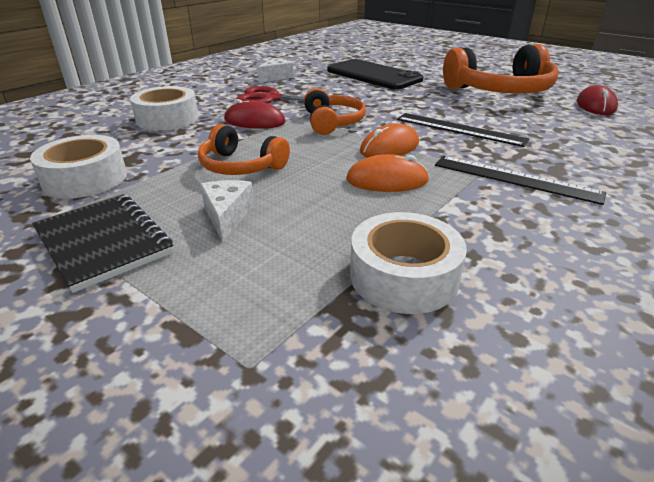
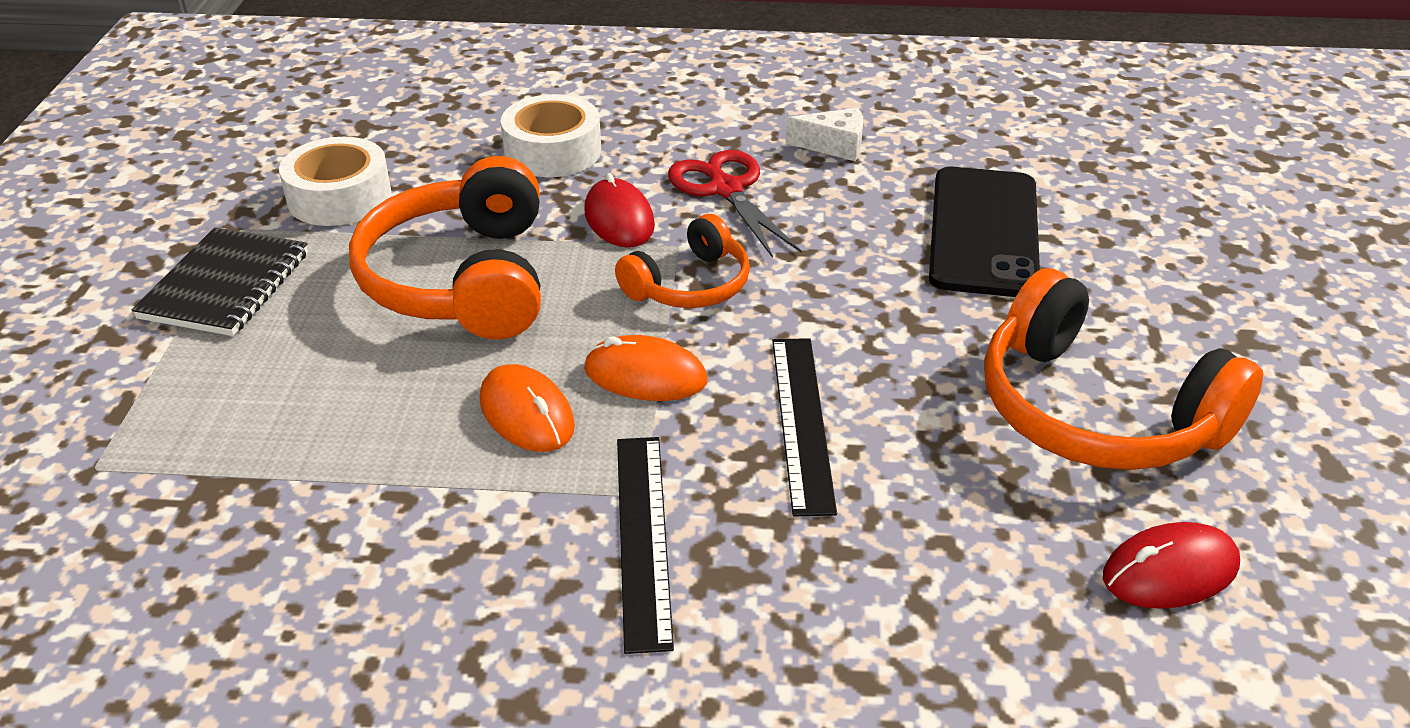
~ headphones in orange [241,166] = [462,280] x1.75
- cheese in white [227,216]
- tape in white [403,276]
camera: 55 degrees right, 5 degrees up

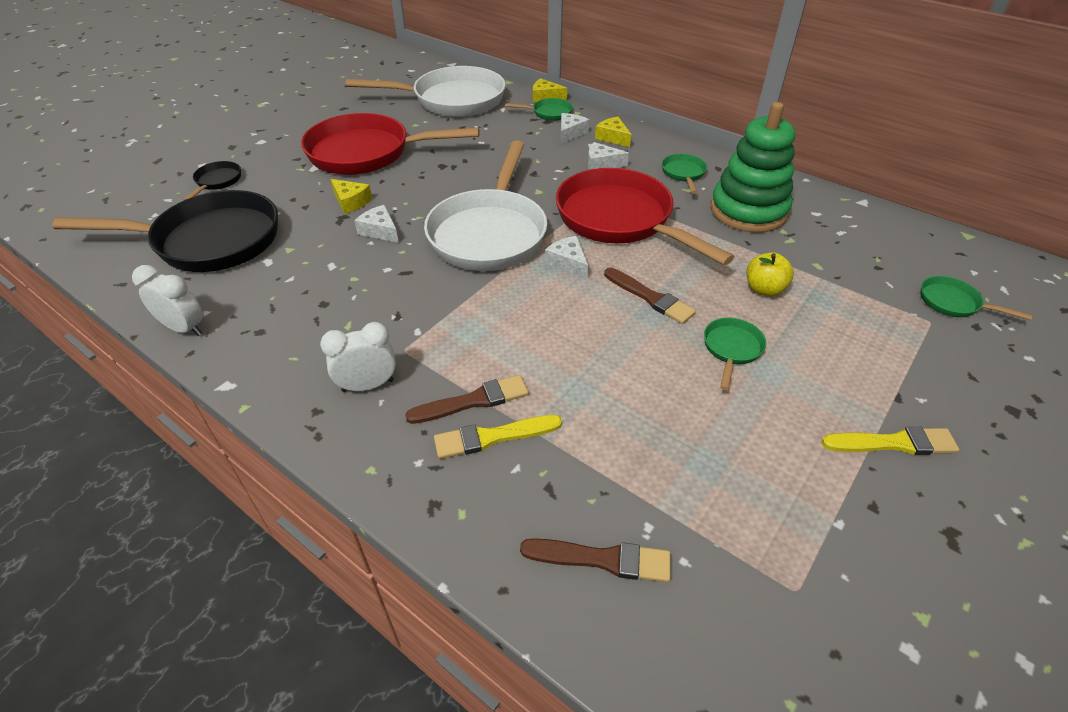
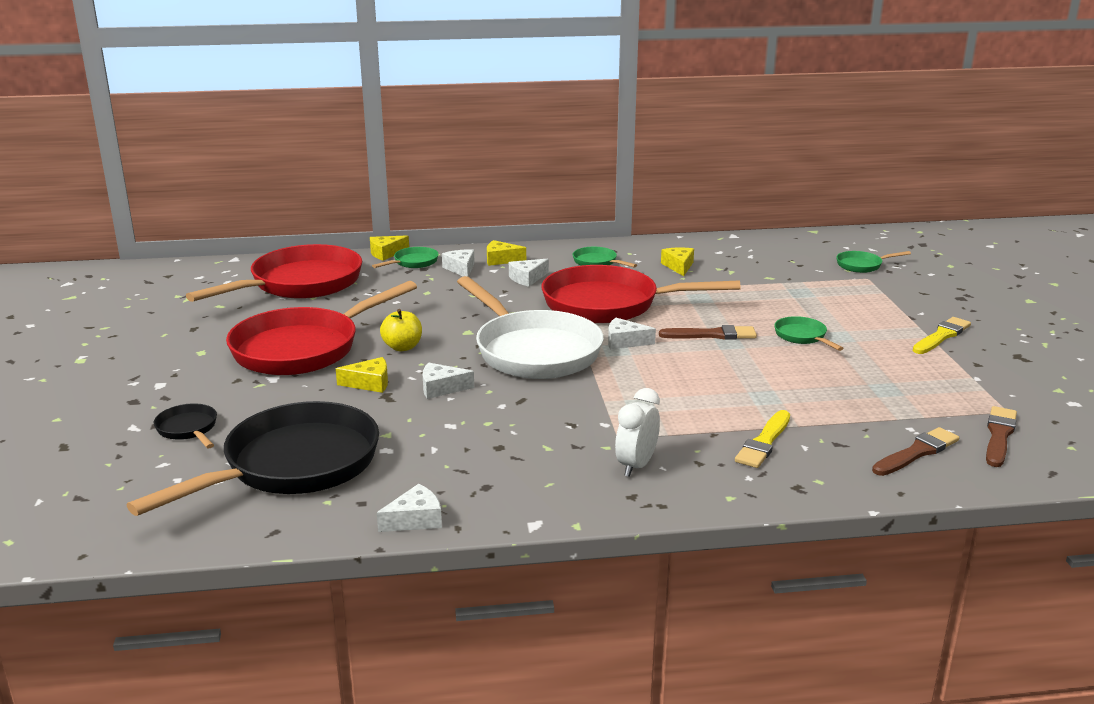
~ clock in white [184,328] to cheese in white [415,519]
~ pan in white [452,100] to pan in red [300,284]
~ brush in brown [473,401] to [999,435]
~ stacking toy in green [748,211] to cheese in yellow [679,266]
~ apple in yellow [764,289] to [402,347]
camera: 45 degrees left, 20 degrees down

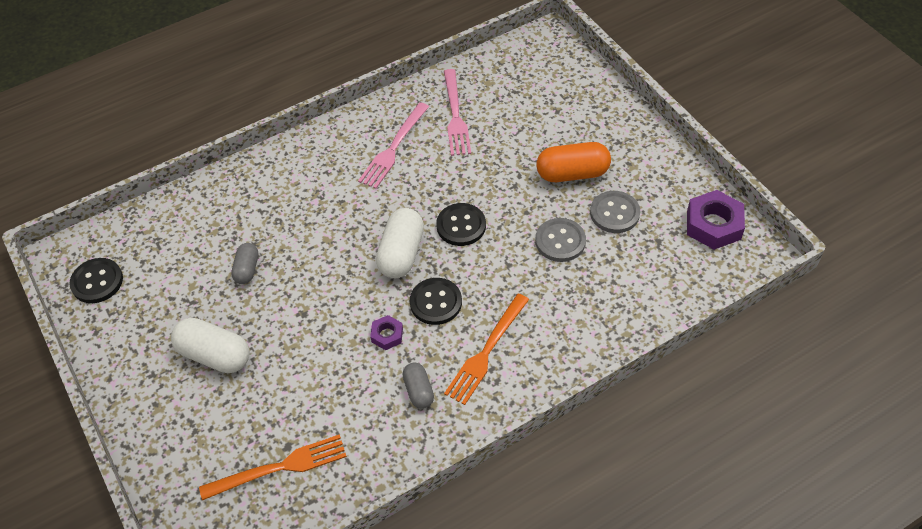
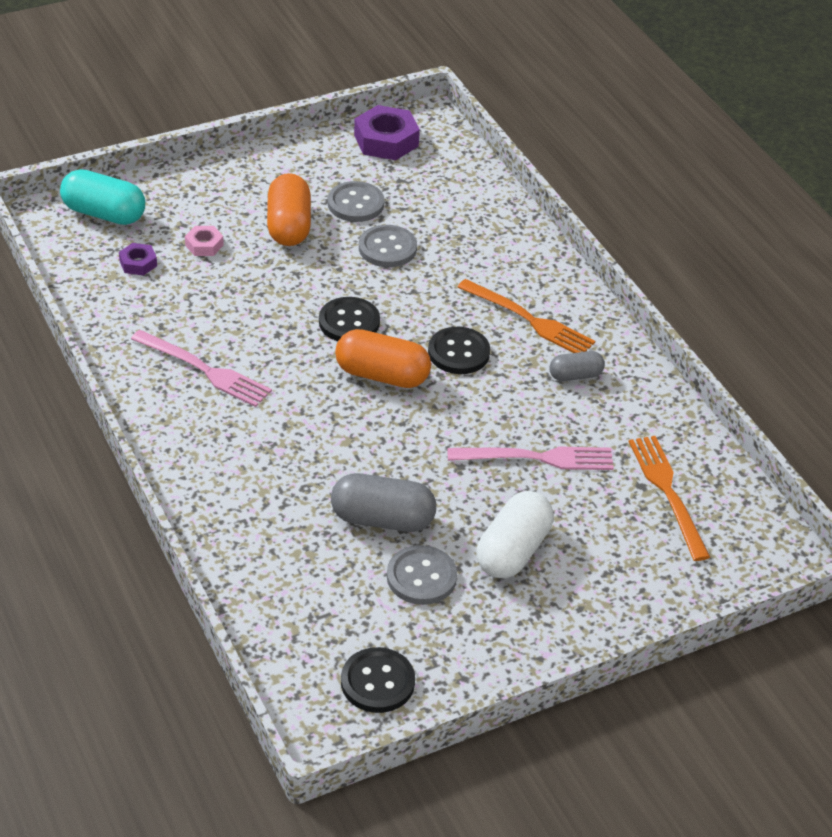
~ capsule in grey [247,269] = [382,519] x1.72
~ nut in purple [387,335] to [138,263]
~ capsule in white [401,253] to capsule in orange [382,375]
~ fork in pink [455,116] to [537,458]
+ capsule in turquoise [104,214]
+ nut in pink [204,245]
+ button in grey [421,577]
camera: 90 degrees left, 10 degrees down

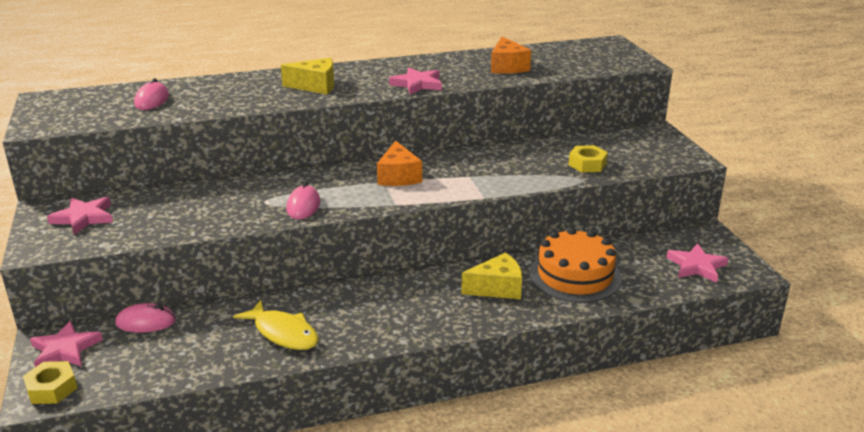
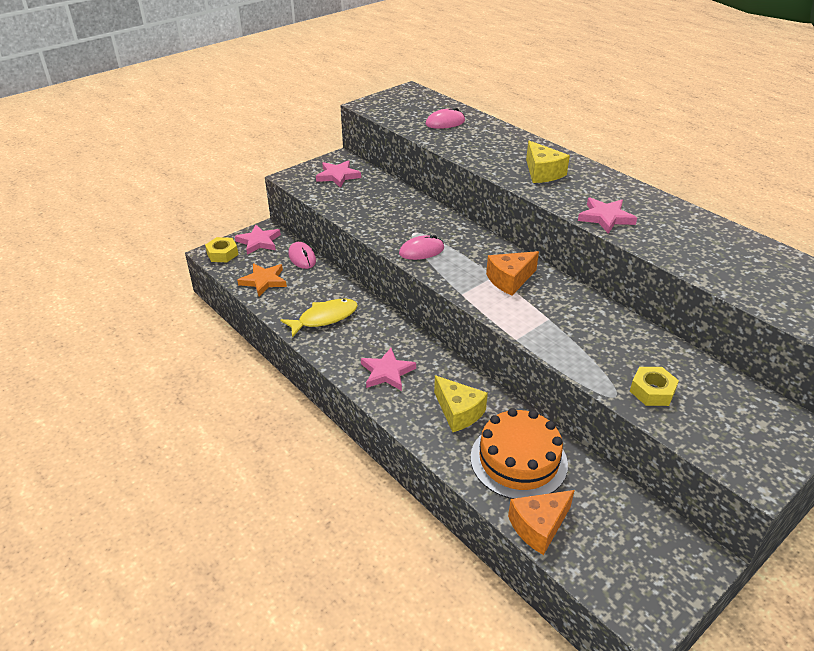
~ fish in yellow [283,333] = [324,318] 135 degrees counterclockwise
~ cheese in orange [507,67] to [539,526]
~ star in pink [696,266] to [387,372]
+ star in orange [264,281]
camera: 65 degrees right, 10 degrees up

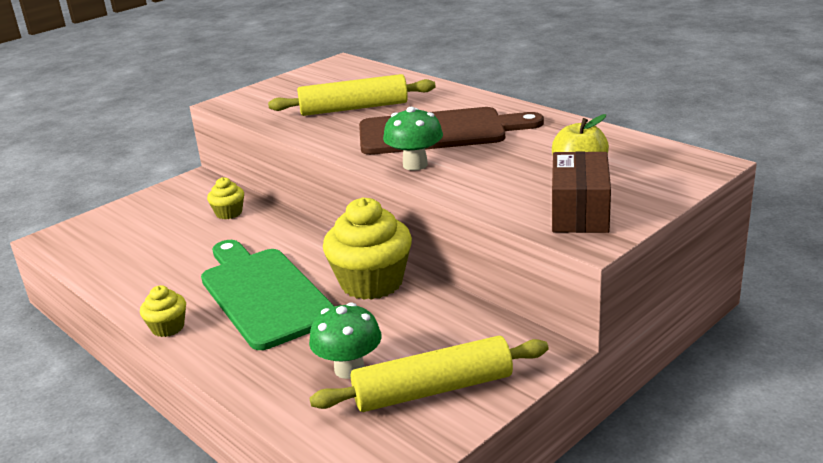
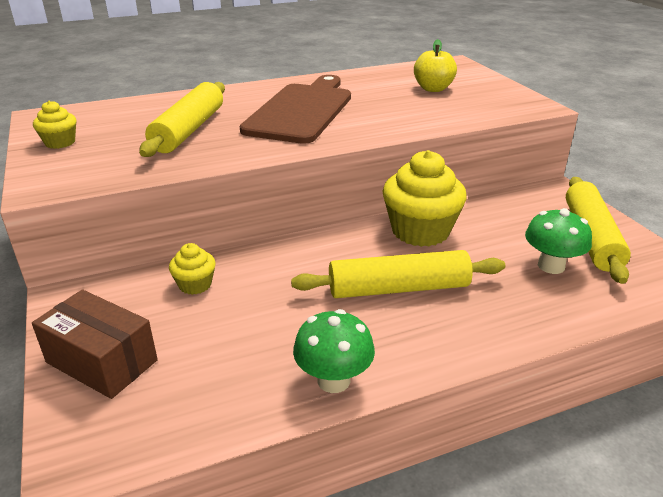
~ cupcake in yellow [168,327] to [60,142]
~ cutting board in green [264,294] to rolling pin in yellow [398,288]
~ mushroom in green [415,165] to [333,380]
~ box in brown [579,212] to [102,361]
camera: 70 degrees left, 5 degrees up

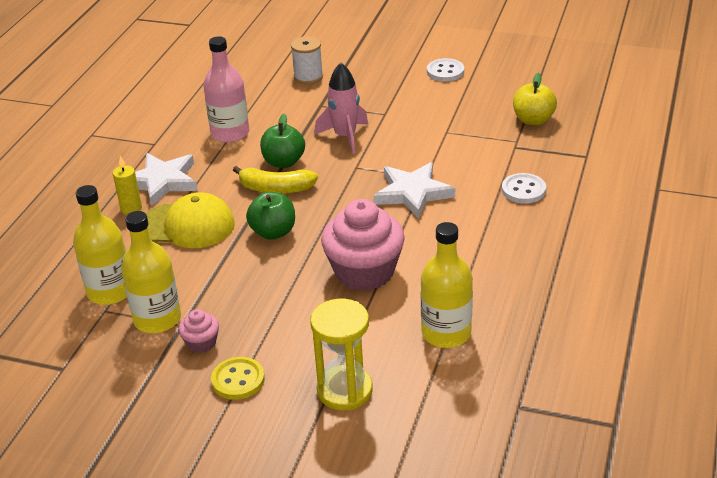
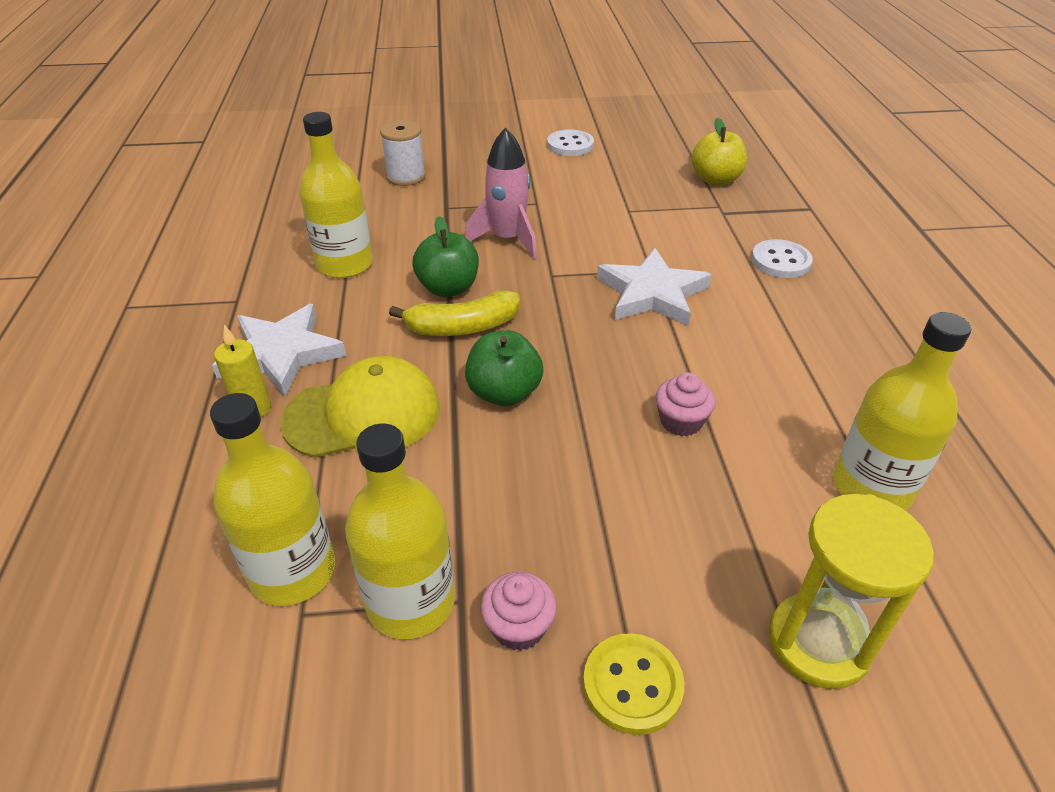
~ bottle in pink [230,133] to bottle in yellow [344,264]
~ cupcake in pink [364,272] = [681,421] x0.46
camera: 25 degrees left, 5 degrees up

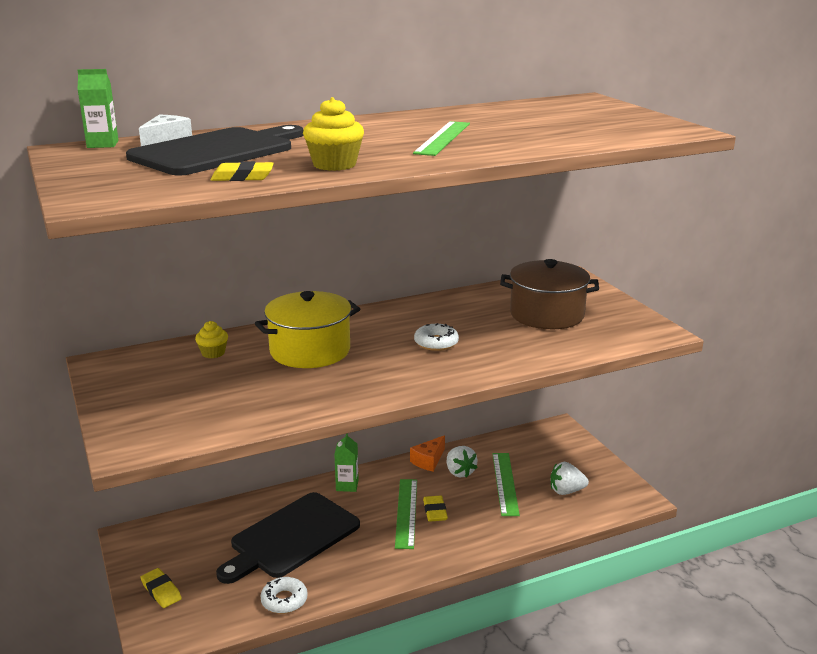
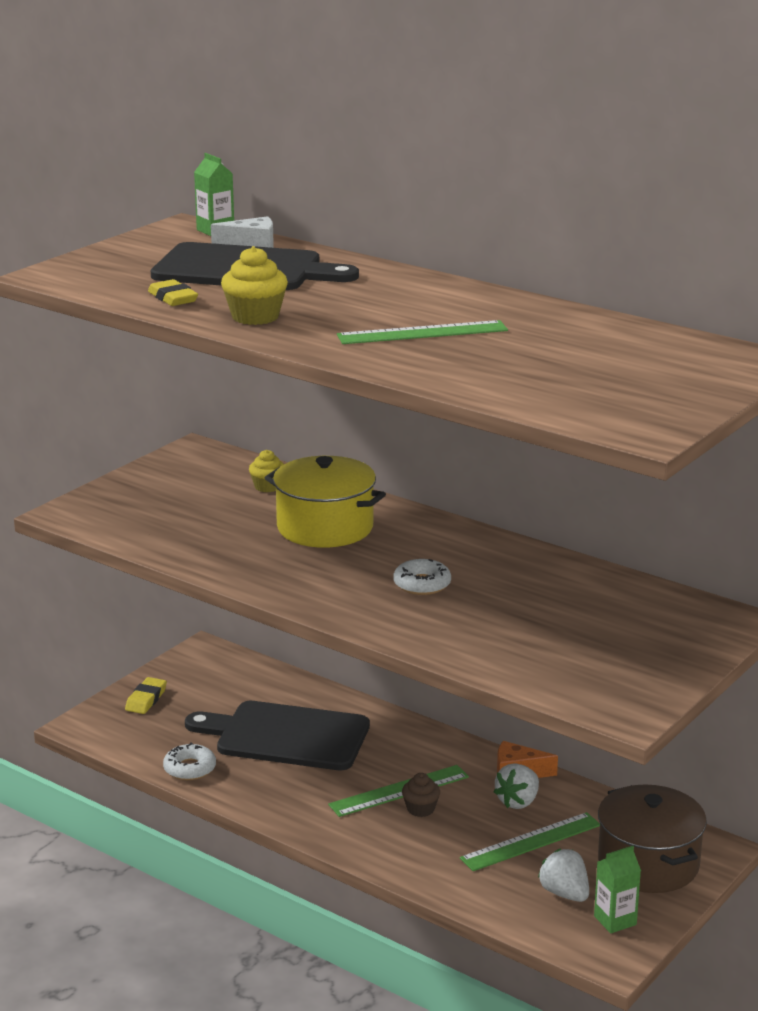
~ carton in green [347,485] to [615,920]
~ eraser in yellow [435,511] to cupcake in brown [420,809]
~ pot in brown [547,314] to [648,864]
camera: 60 degrees right, 0 degrees up

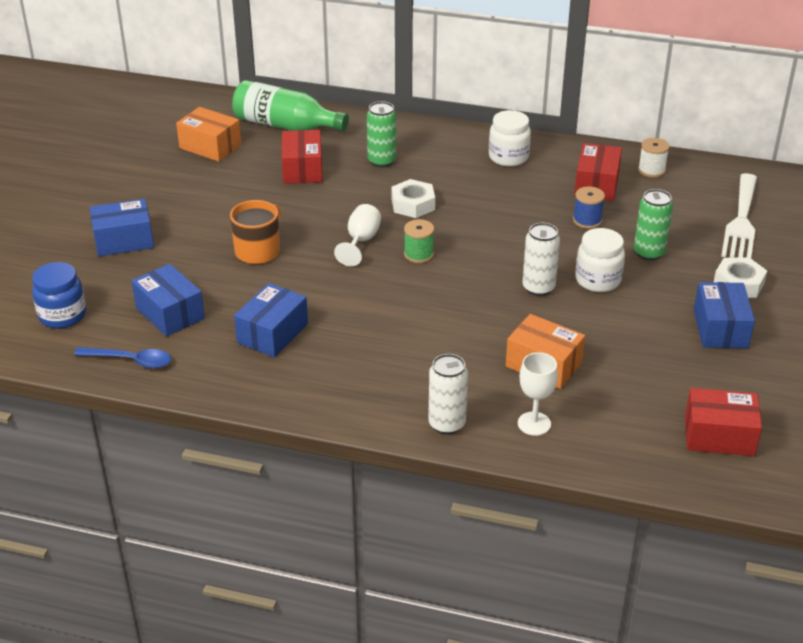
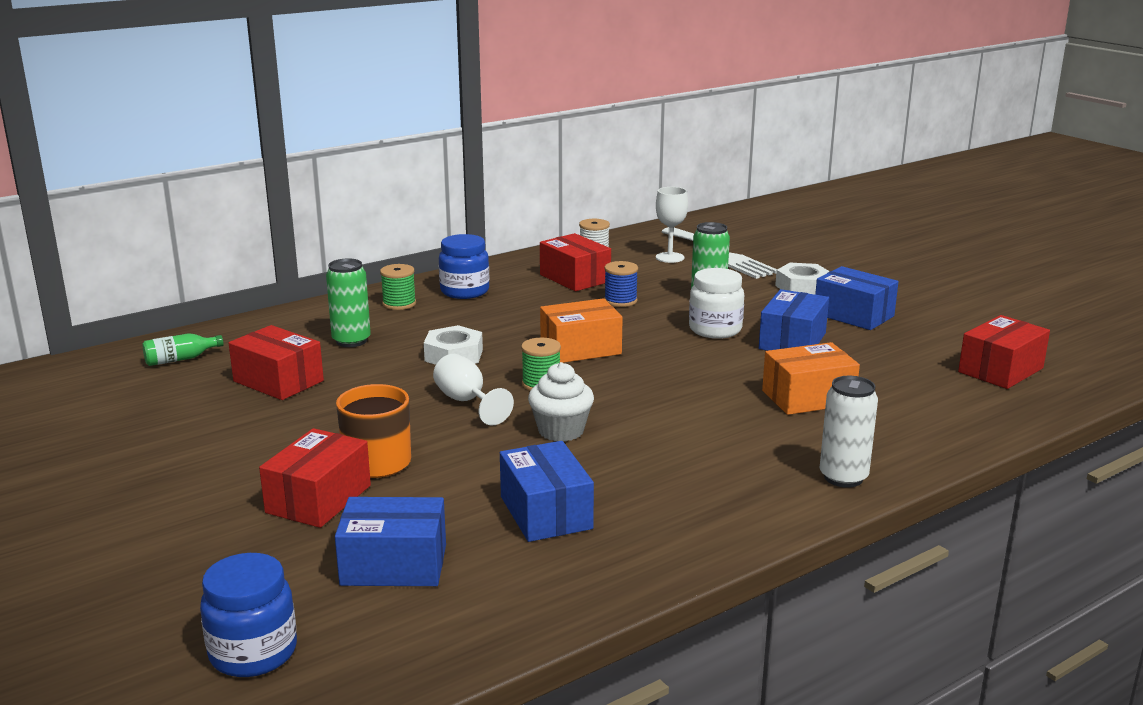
- spoon in blue [131,361]
~ box in blue [124,240] to [792,341]
~ box in orange [210,146] to [580,349]
~ bottle in green [285,126] = [180,359] x0.45
~ jar in white [508,157] to jar in blue [464,291]
~ goblet in white [534,424] to [669,257]
- can in white [538,288]
+ box in red [318,499]
+ spool in green [399,304]
+ cupcake in white [561,431]
camera: 50 degrees left, 15 degrees down

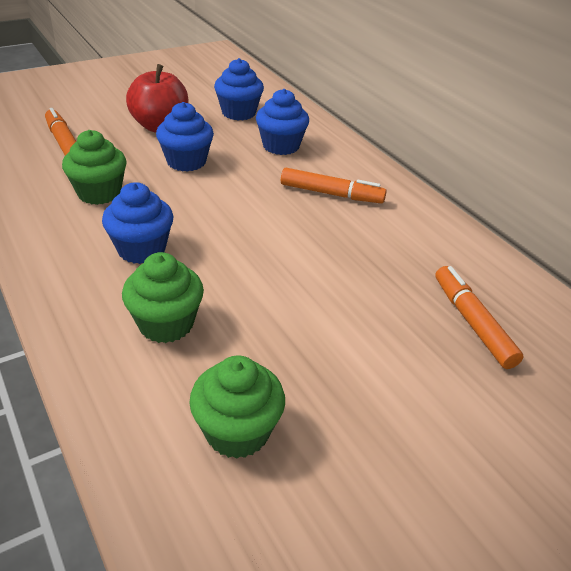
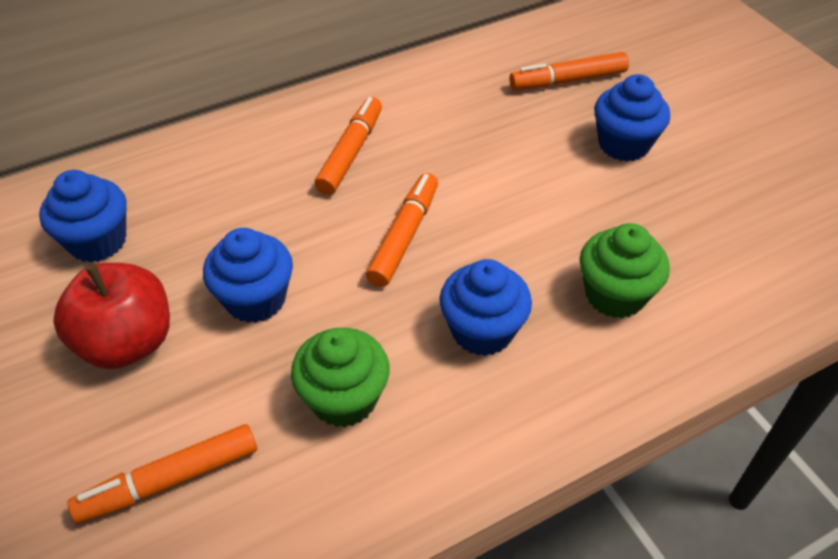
- cupcake in green [237,431]
~ cupcake in blue [281,146] to [623,144]
+ marker in orange [404,236]
camera: 85 degrees left, 10 degrees up

